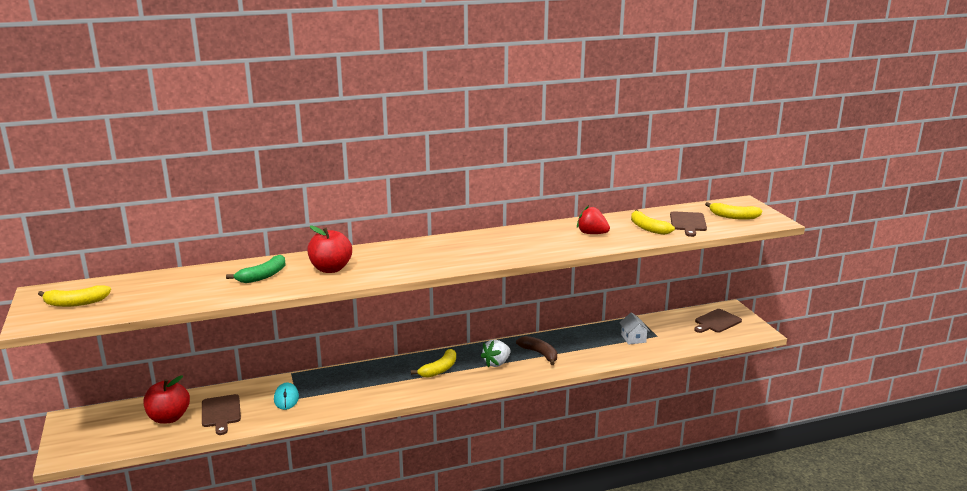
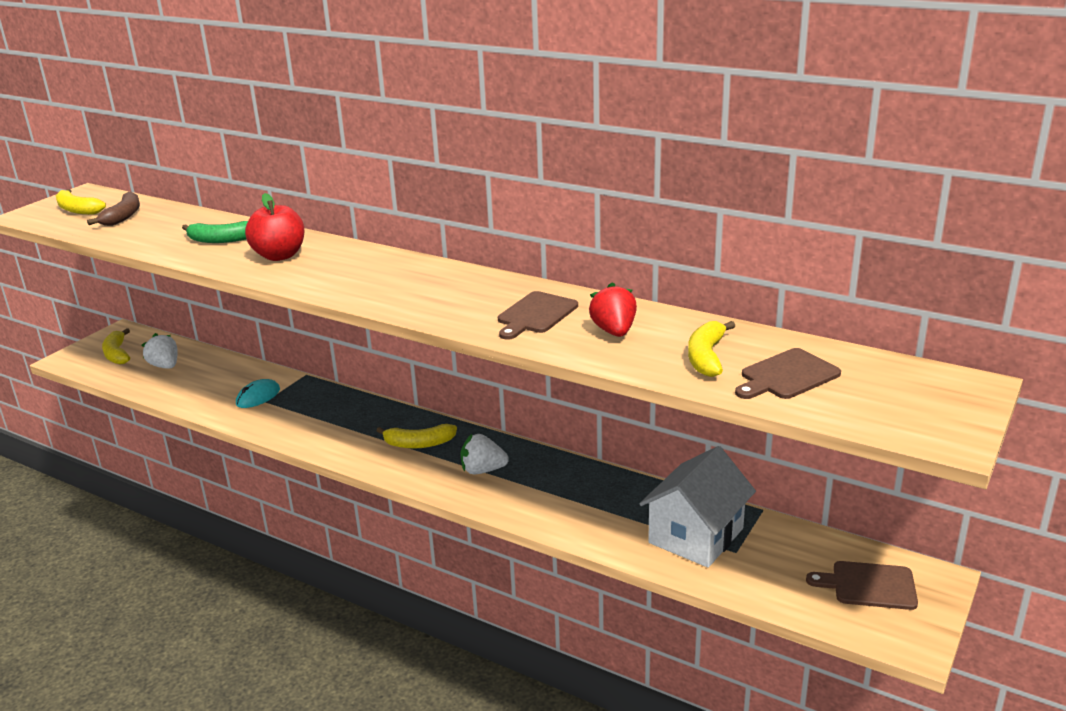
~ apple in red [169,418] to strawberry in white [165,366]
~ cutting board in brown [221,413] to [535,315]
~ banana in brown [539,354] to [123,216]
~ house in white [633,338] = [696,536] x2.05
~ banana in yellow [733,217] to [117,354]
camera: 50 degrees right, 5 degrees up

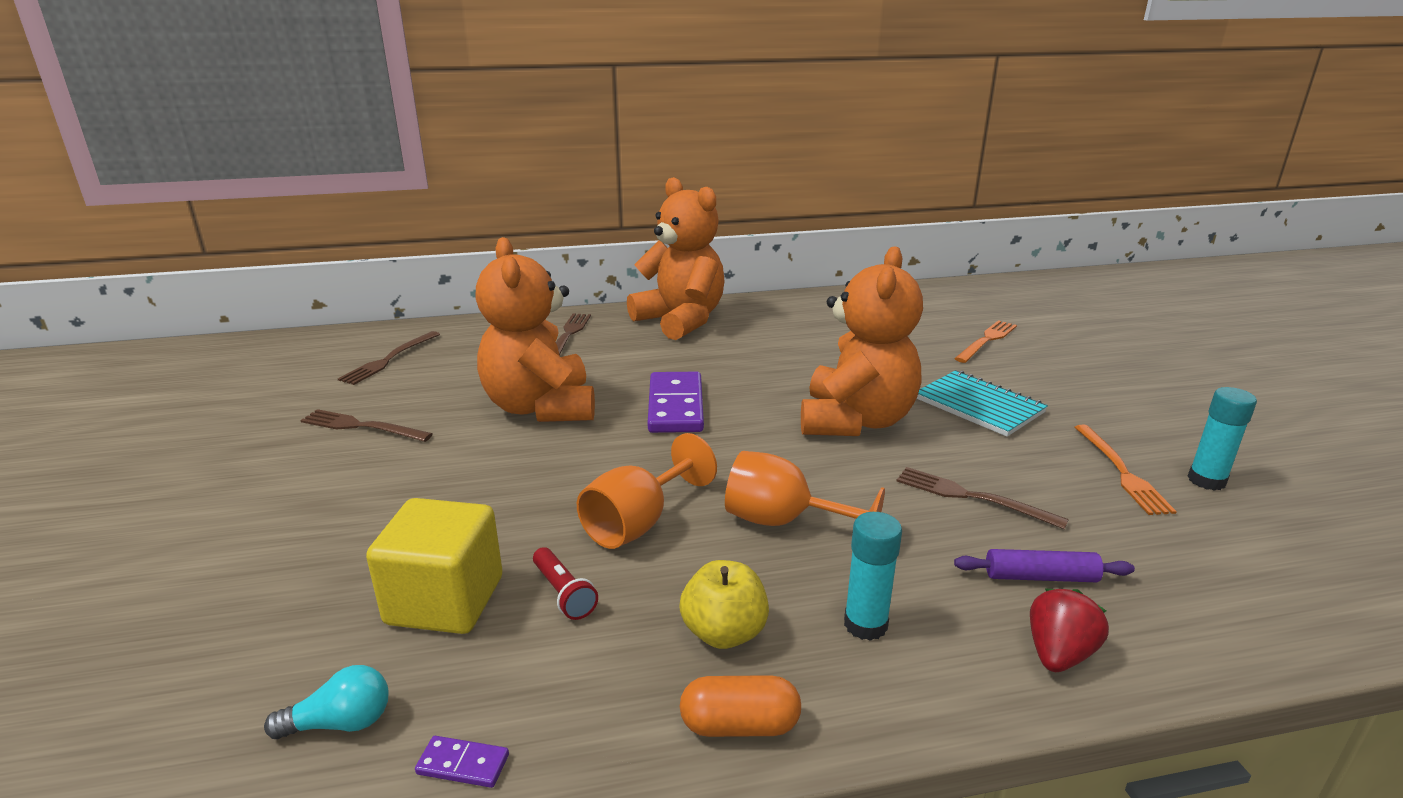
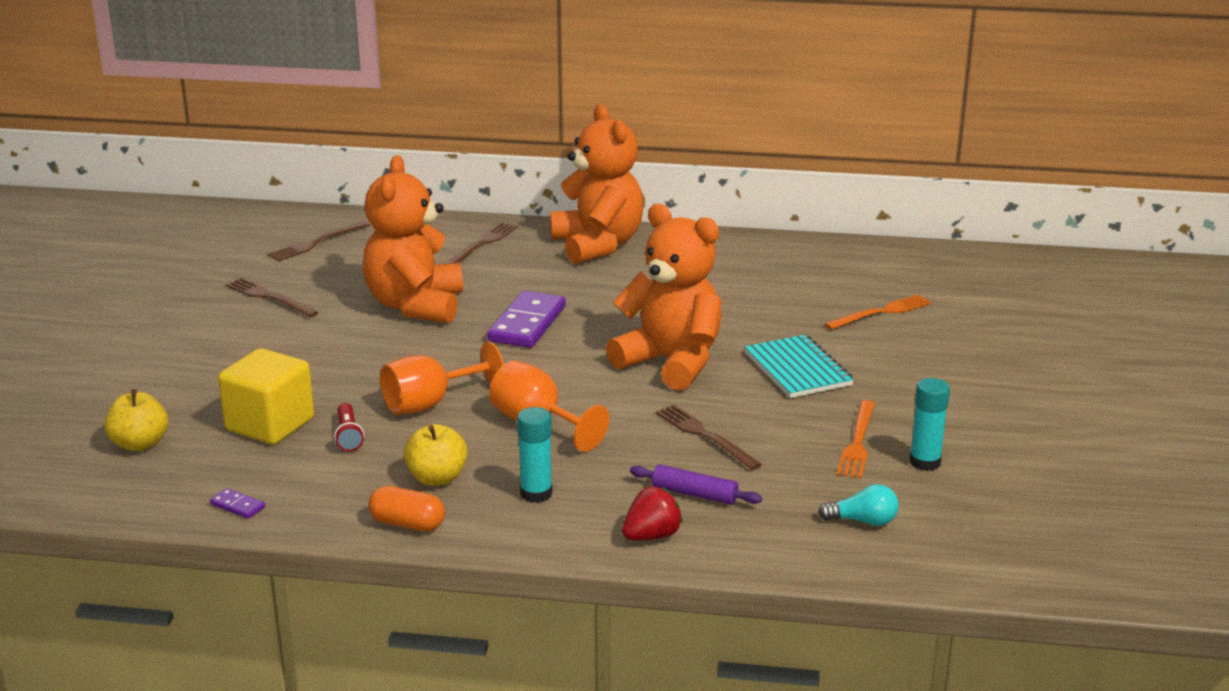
~ light bulb in turquoise [340,723] to [863,521]
~ teddy bear in orange [856,421] = [671,362] 90 degrees counterclockwise
+ apple in yellow [140,444]
camera: 20 degrees right, 0 degrees up

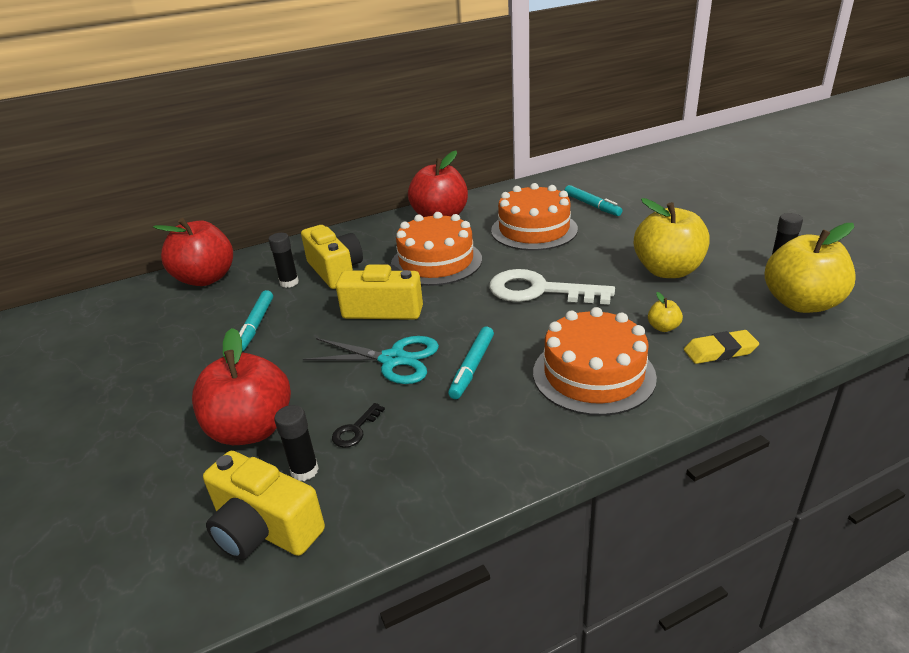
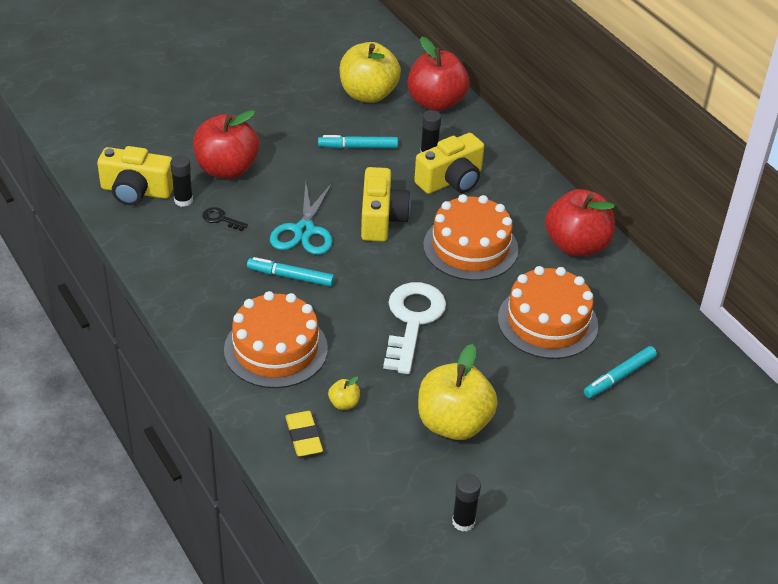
~ camera in yellow [264,529] = [136,191] 105 degrees counterclockwise
~ apple in yellow [801,303] to [368,94]
camera: 80 degrees right, 10 degrees up

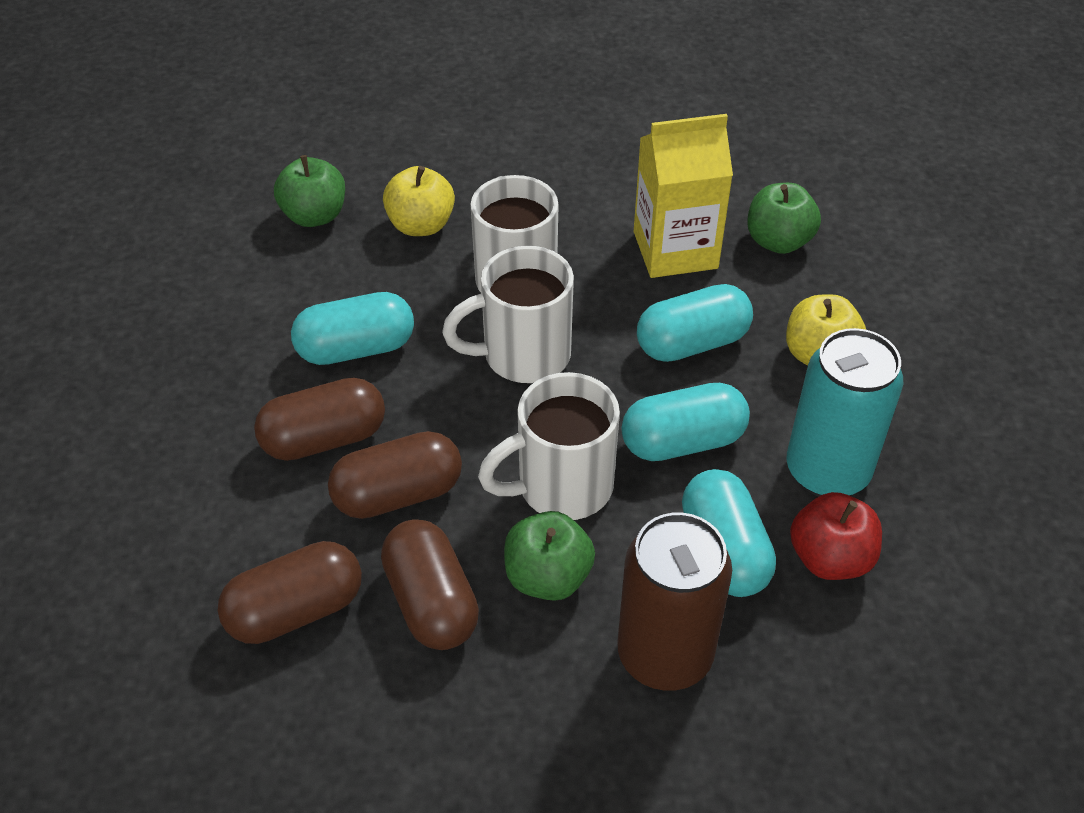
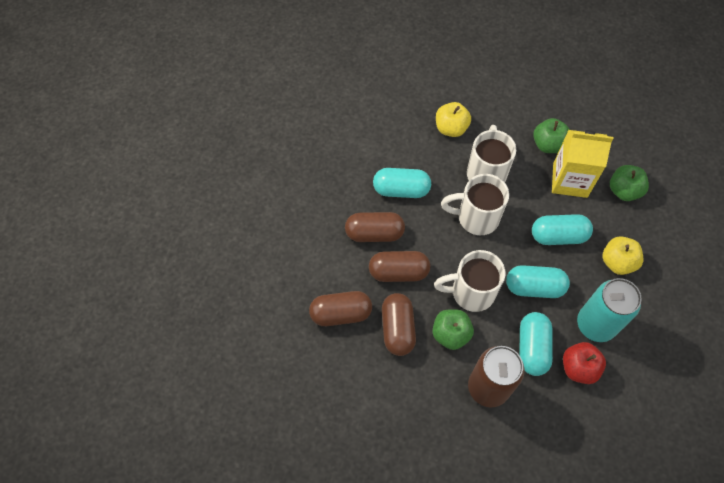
~ apple in green [314,216] to [548,144]
camera: 20 degrees right, 15 degrees up

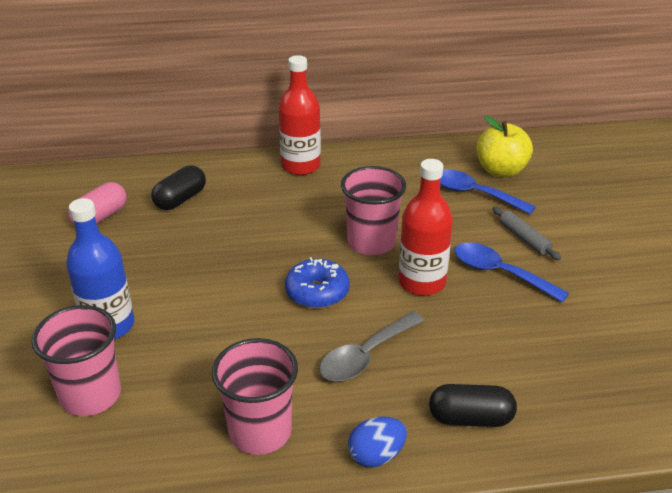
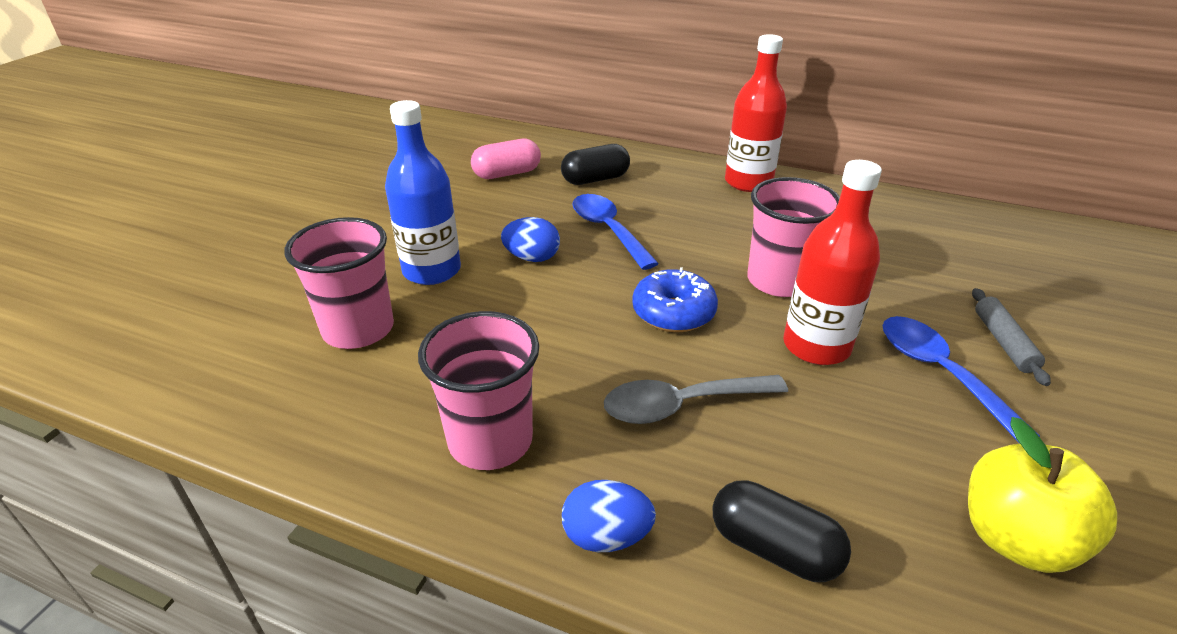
~ spoon in blue [474,194] to [608,230]
~ apple in yellow [501,171] to [1016,539]
+ egg in blue [532,258]
camera: 30 degrees right, 0 degrees up

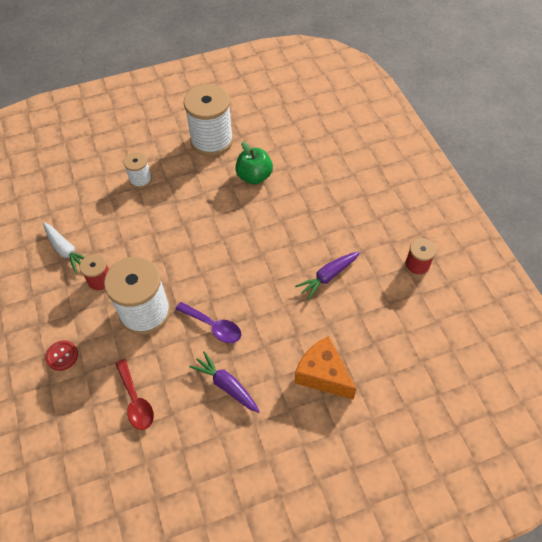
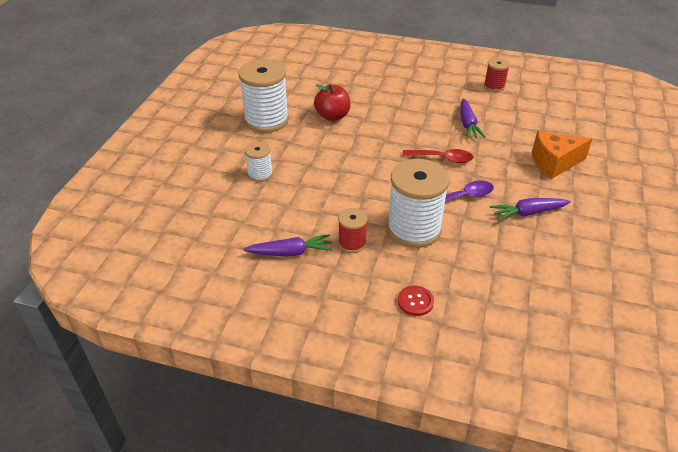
~ carrot in white [66,251] to carrot in purple [290,252]
~ spoon in red [135,400] to [442,158]
~ apple in green [254,176] to apple in red [332,116]
camera: 55 degrees left, 15 degrees down

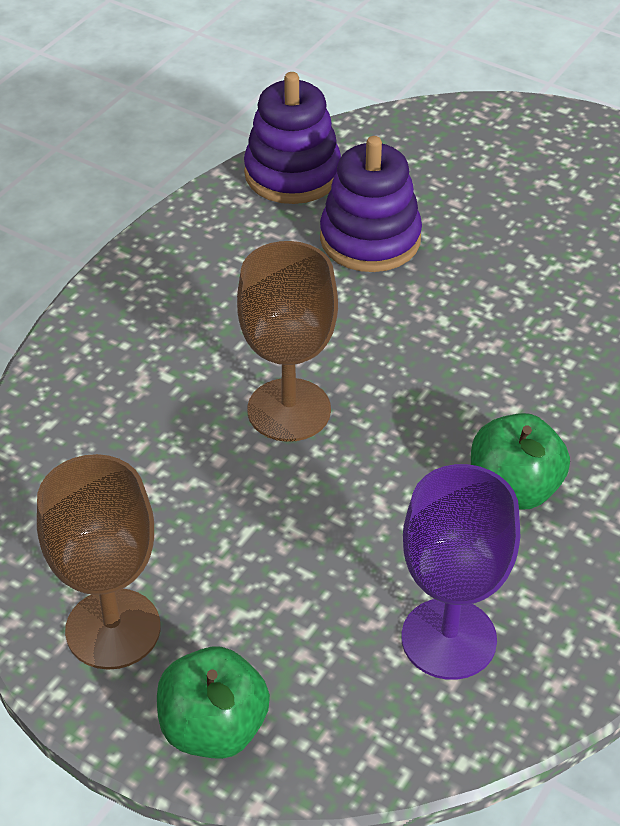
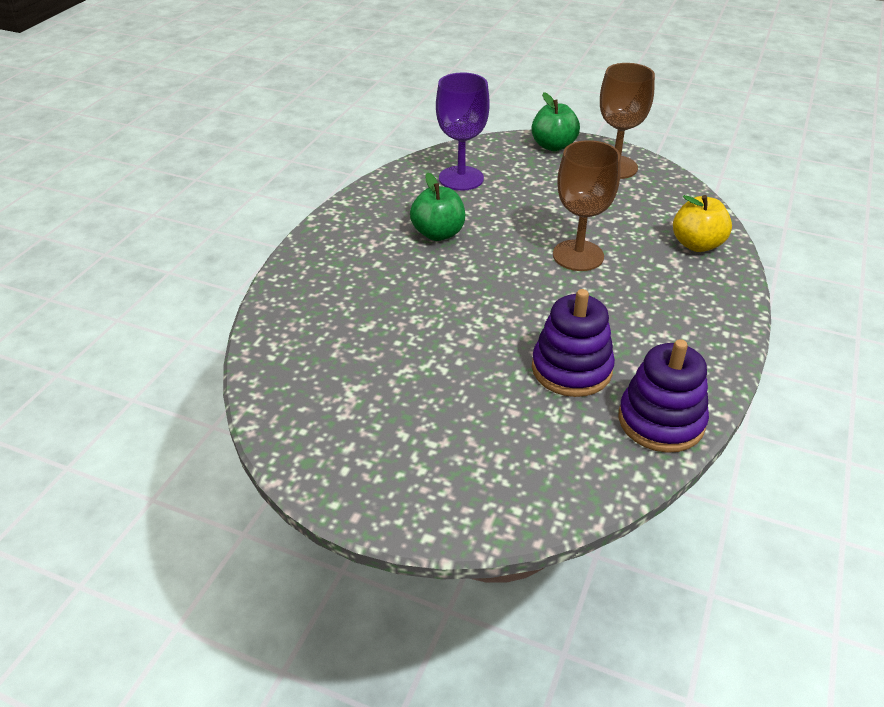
+ apple in yellow [697,244]
camera: 170 degrees right, 5 degrees down

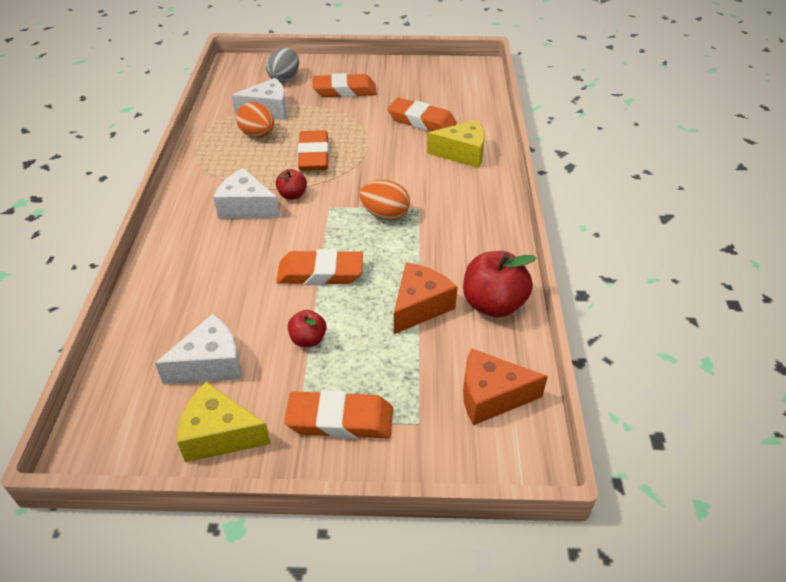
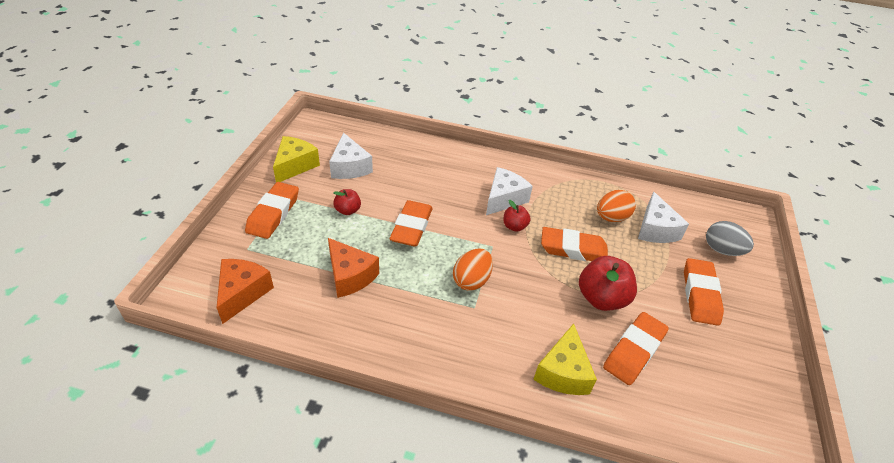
~ apple in red [493,304] to [601,298]
camera: 100 degrees right, 0 degrees up

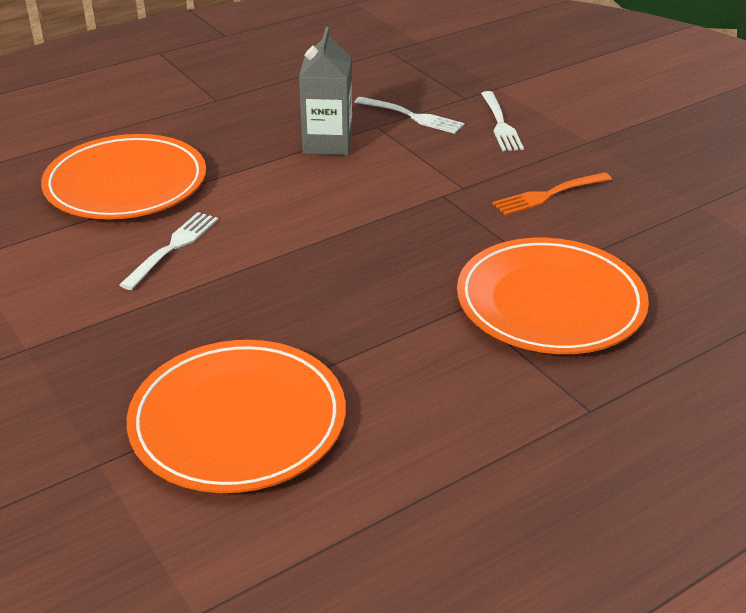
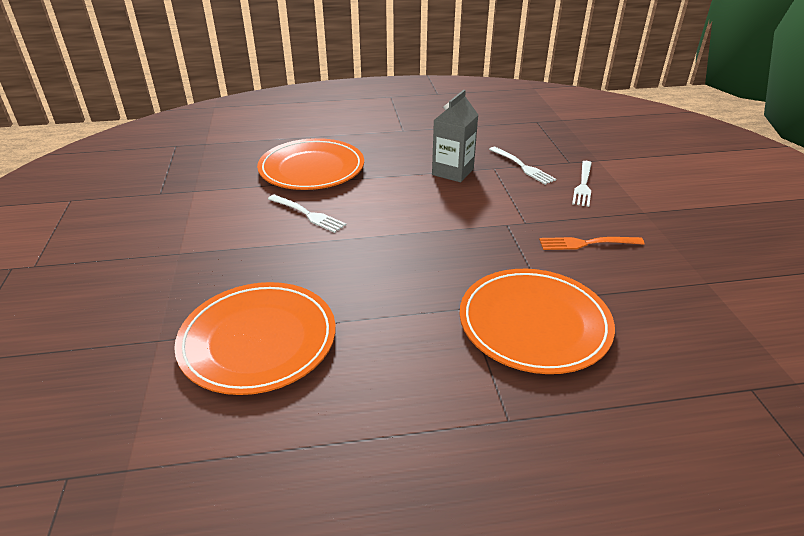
~ fork in white [173,248] = [308,214] 75 degrees clockwise
camera: 25 degrees right, 0 degrees up

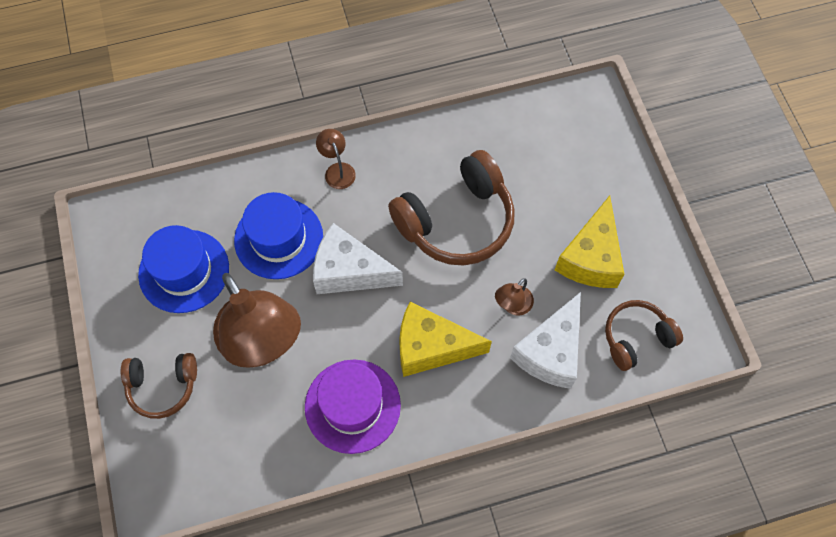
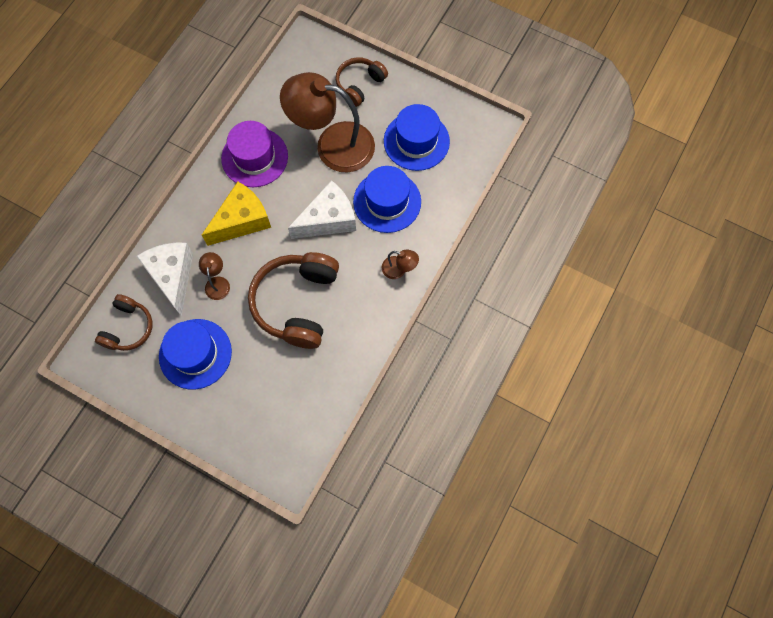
~ cheese in yellow [591,257] to hat in blue [195,354]
camera: 135 degrees right, 5 degrees up

